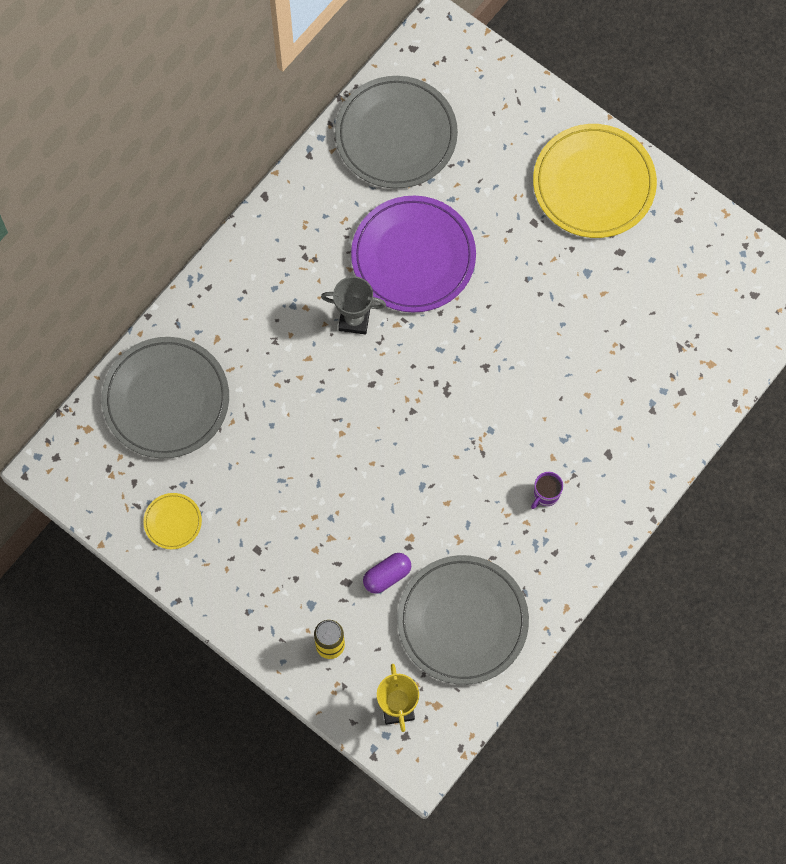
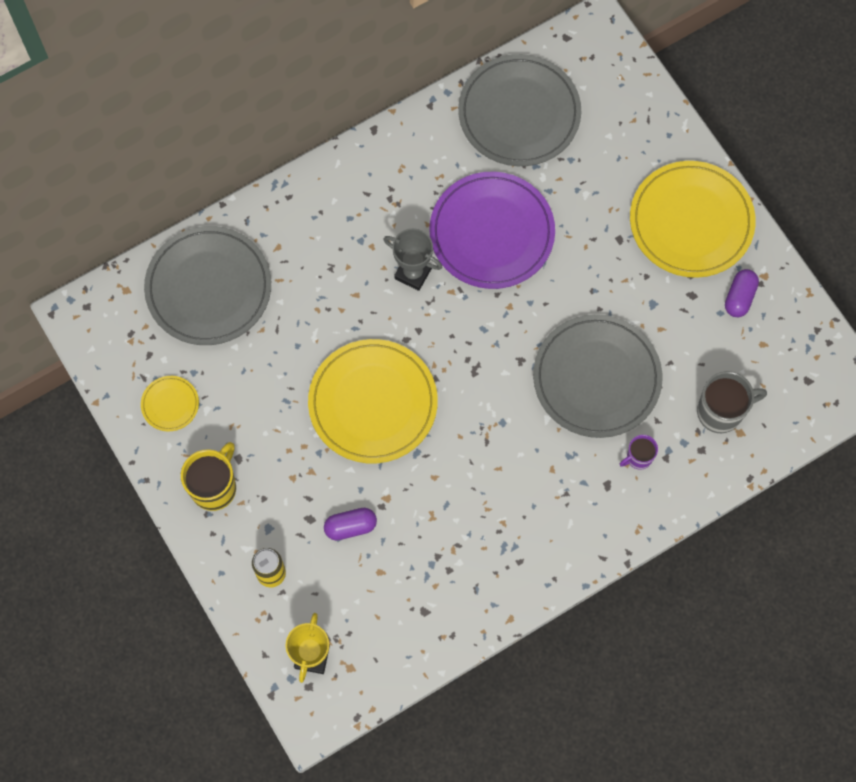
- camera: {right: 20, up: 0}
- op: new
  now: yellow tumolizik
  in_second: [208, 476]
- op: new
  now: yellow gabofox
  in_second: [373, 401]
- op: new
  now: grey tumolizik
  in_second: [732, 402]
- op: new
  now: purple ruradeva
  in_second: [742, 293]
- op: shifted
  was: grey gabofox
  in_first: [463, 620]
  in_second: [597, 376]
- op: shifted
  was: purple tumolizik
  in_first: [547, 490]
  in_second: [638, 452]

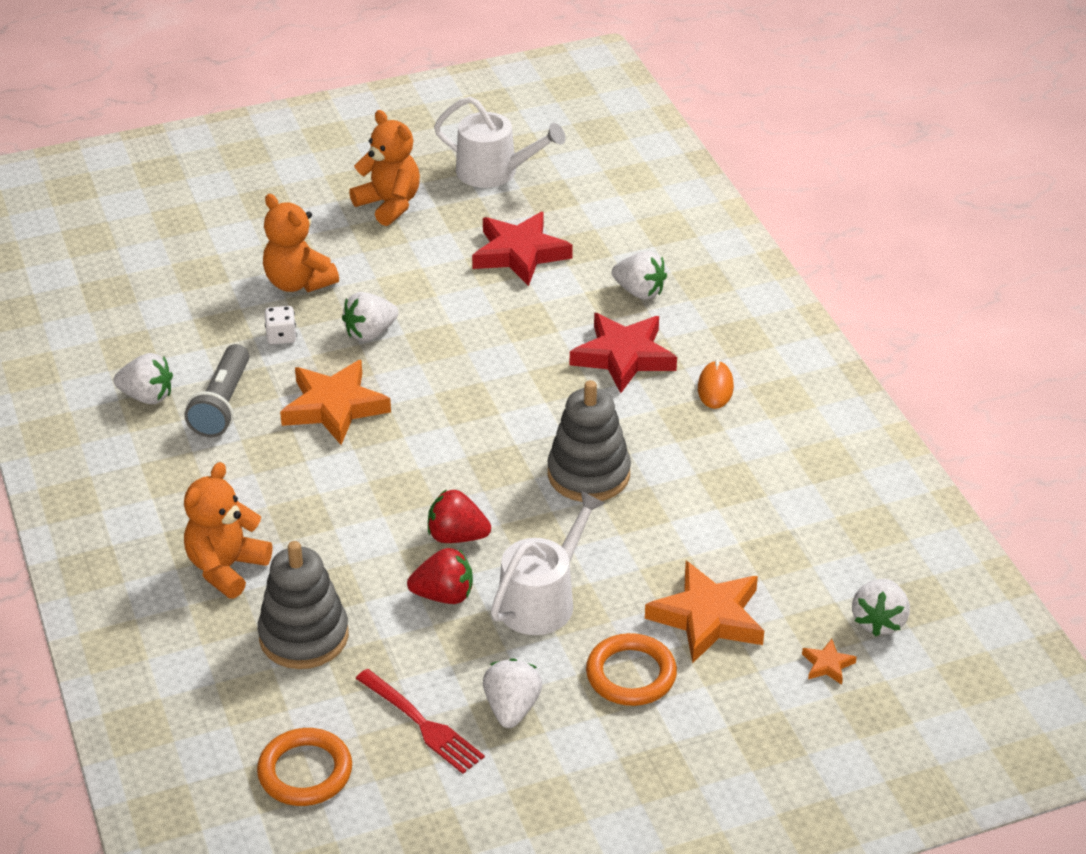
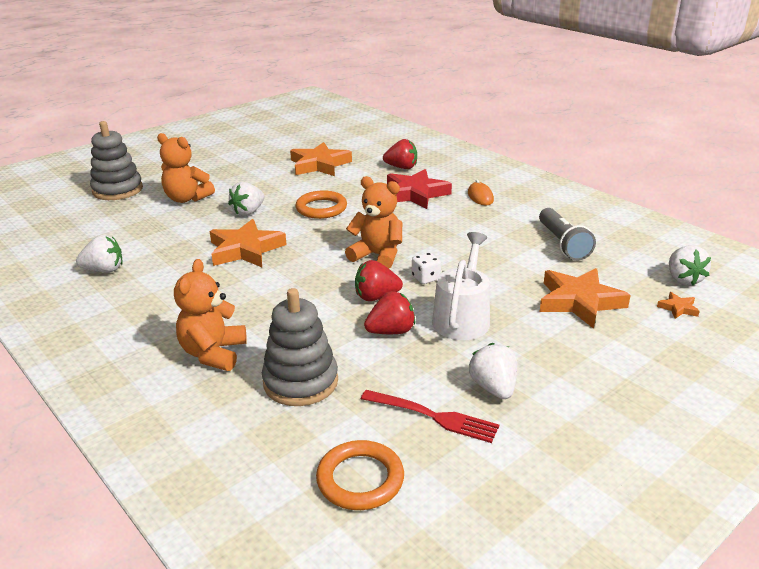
- camera: {right: -20, up: -10}
- op: gone
  was: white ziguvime
  in_first: [500, 142]
- op: shifted
  was: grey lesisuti
  in_first: [216, 390]
  in_second: [567, 234]
- op: shifted
  was: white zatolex
  in_first: [281, 325]
  in_second: [426, 268]
- op: shifted
  was: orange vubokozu
  in_first: [384, 168]
  in_second: [373, 222]
- op: shifted
  was: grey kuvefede
  in_first: [589, 441]
  in_second: [116, 160]
- op: shifted
  was: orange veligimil
  in_first: [631, 669]
  in_second: [321, 204]
- op: repainted
  was: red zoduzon
  now: orange zoduzon
  in_first: [522, 249]
  in_second: [321, 159]
- op: repainted
  was: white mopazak
  now: red mopazak
  in_first: [639, 275]
  in_second: [400, 154]

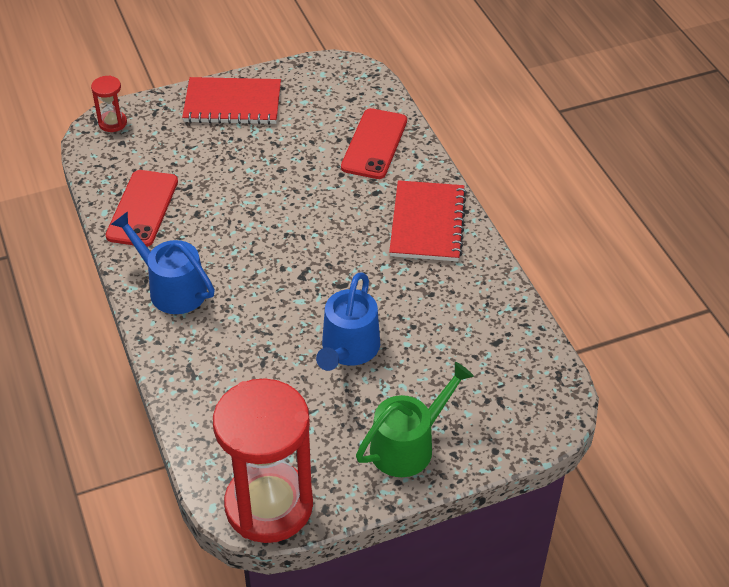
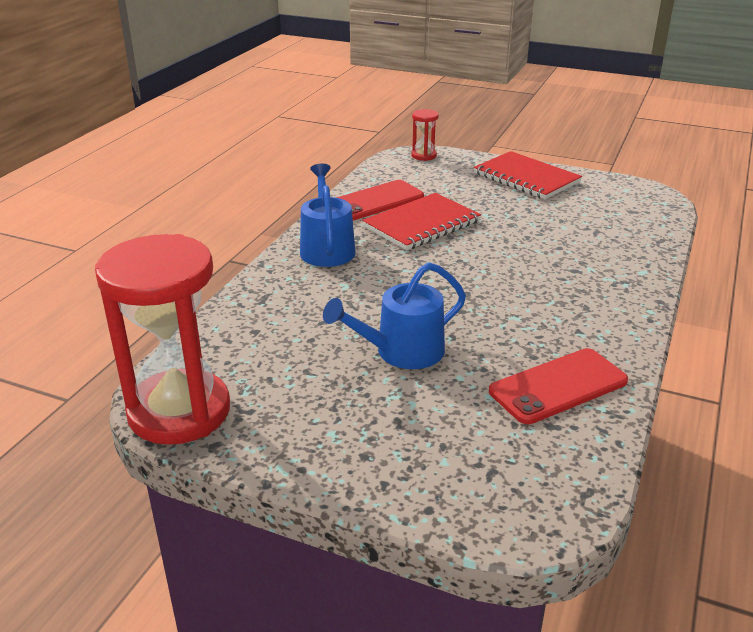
- camera: {right: 45, up: -15}
- op: gone
  was: green ziguvime
  in_first: [415, 419]
- op: shifted
  was: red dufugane
  in_first: [374, 143]
  in_second: [558, 386]
- op: shifted
  was: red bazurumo
  in_first: [427, 220]
  in_second: [421, 221]

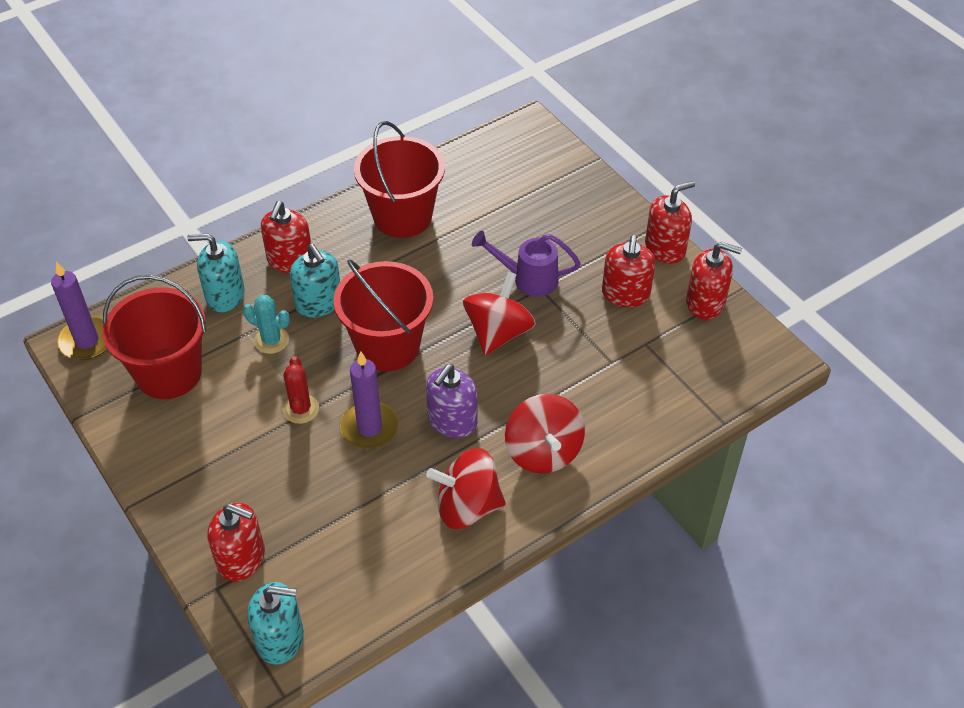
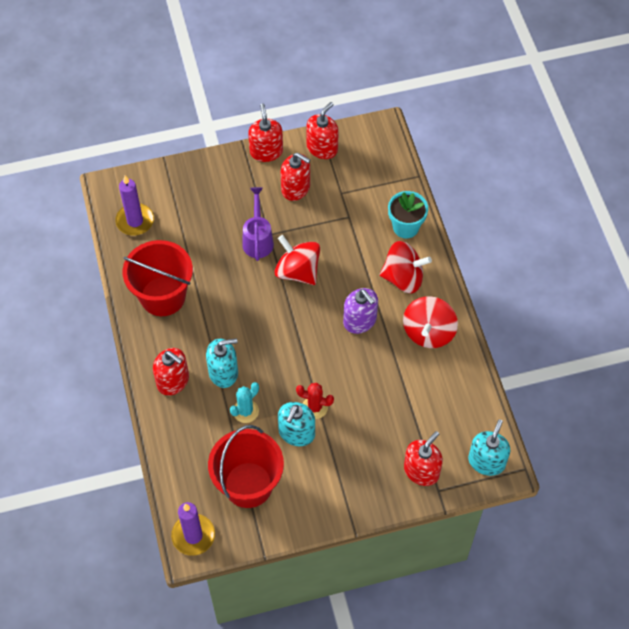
- camera: {right: -70, up: 10}
- op: gone
  was: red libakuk
  in_first: [383, 315]
- op: new
  now: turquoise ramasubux
  in_second: [408, 214]
- op: shifted
  was: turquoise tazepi
  in_first: [216, 273]
  in_second: [296, 424]
- op: shifted
  was: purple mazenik
  in_first: [369, 400]
  in_second: [134, 205]
- op: rotated
  was: purple ziguvime
  in_first: [526, 264]
  in_second: [258, 224]
  clockwise: 150

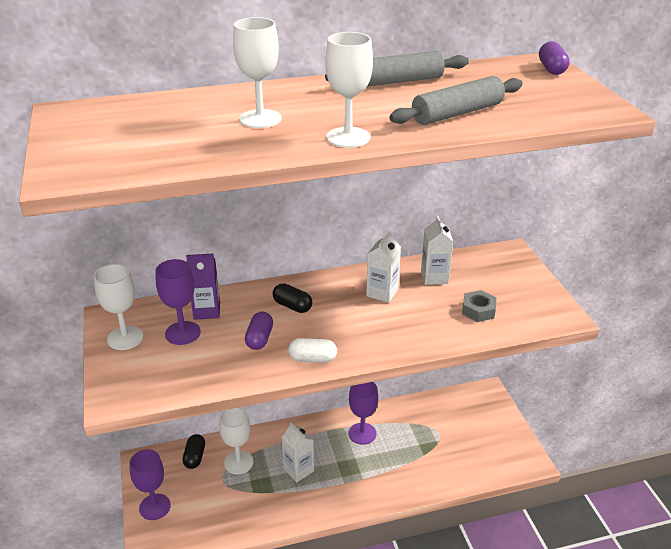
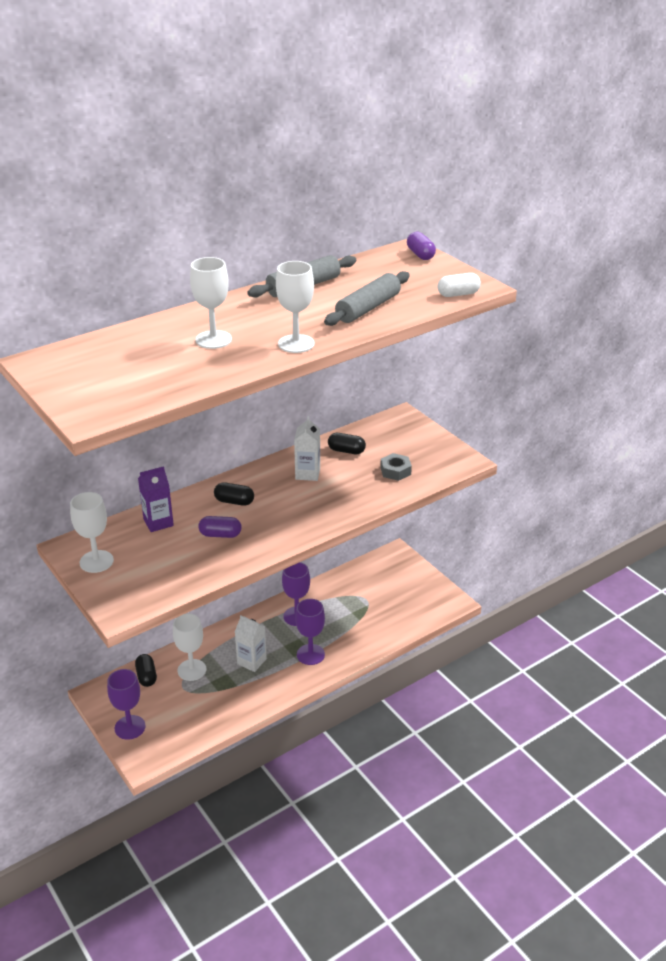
- camera: {right: -20, up: 0}
- op: shifted
  was: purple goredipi
  in_first: [178, 302]
  in_second: [310, 632]
- op: shifted
  was: white ruradeva
  in_first: [312, 350]
  in_second: [459, 285]
- op: swapped
  was: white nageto
  now: black ruradeva
  in_first: [437, 250]
  in_second: [347, 443]
- op: rotated
  was: purple ruradeva
  in_first: [259, 330]
  in_second: [220, 527]
  clockwise: -75

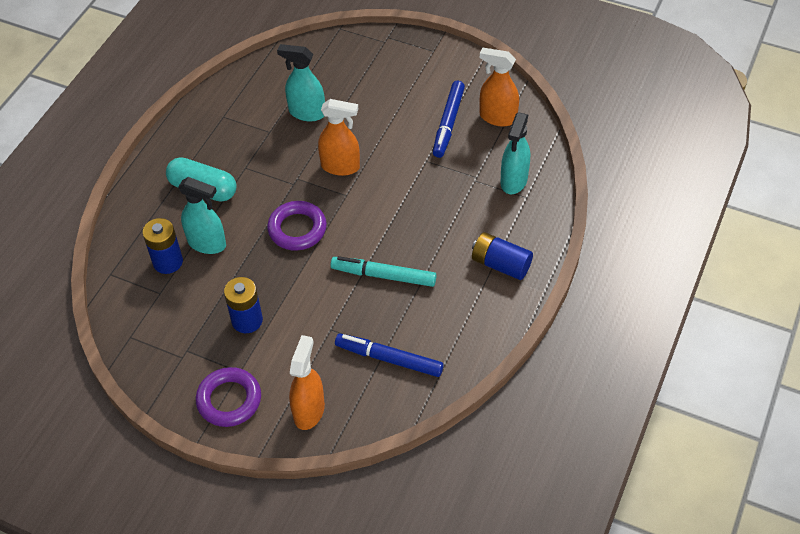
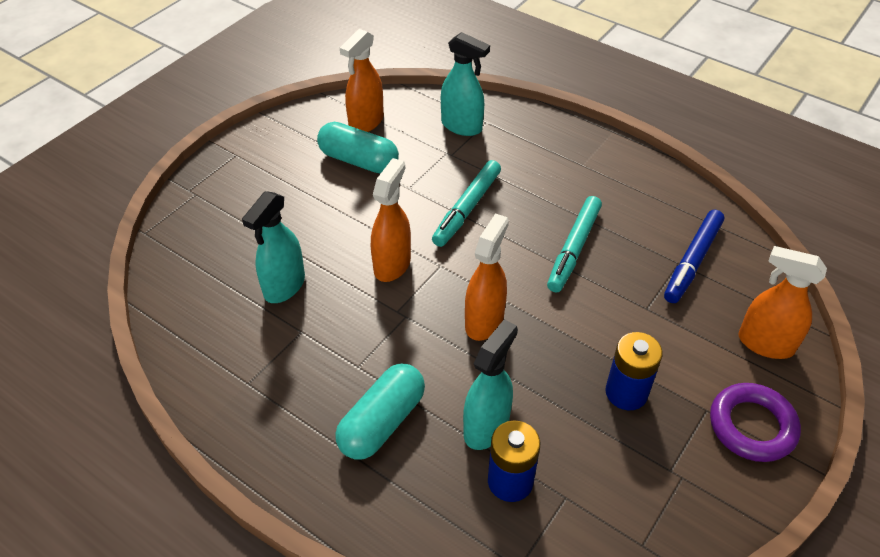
- camera: {right: -80, up: -5}
- op: gone
  was: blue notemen
  in_first: [502, 256]
- op: new
  now: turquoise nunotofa
  in_second: [466, 203]
- op: swapped
  was: purple veligimil
  now: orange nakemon
  in_first: [297, 226]
  in_second: [487, 277]
- op: swapped
  was: blue nunotofa
  now: turquoise ruradeva
  in_first: [449, 119]
  in_second: [358, 148]

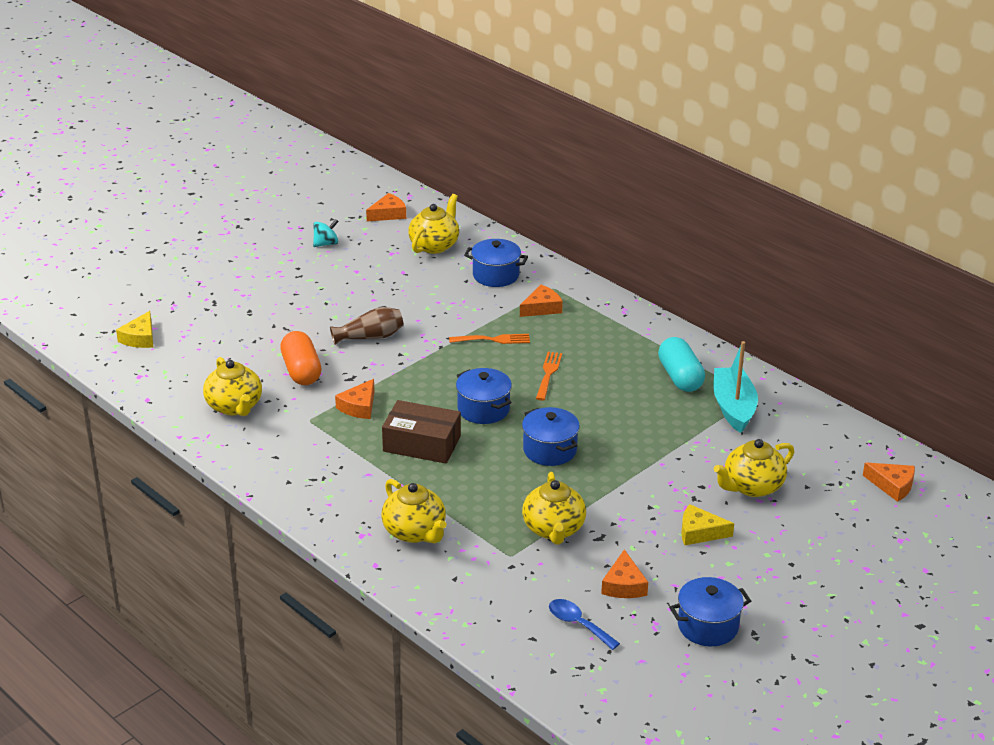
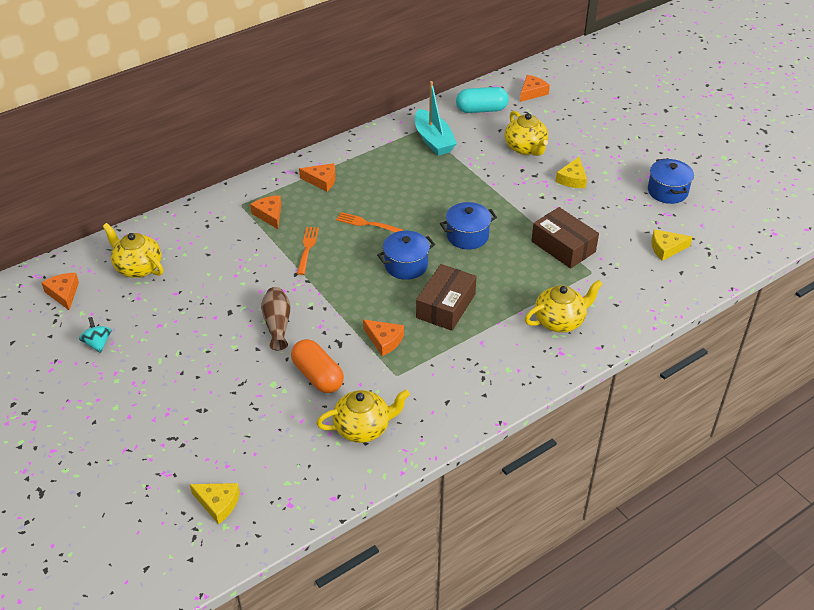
- camera: {right: -80, up: 10}
- op: gone
  was: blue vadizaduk
  in_first: [496, 263]
- op: shifted
  was: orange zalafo
  in_first: [624, 573]
  in_second: [317, 177]
- op: shifted
  was: turquoise ruradeva
  in_first: [681, 364]
  in_second: [482, 100]
- op: swapped
  was: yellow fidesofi
  now: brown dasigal
  in_first: [554, 508]
  in_second: [565, 238]
- op: swapped
  was: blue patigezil
  now: yellow zalafo
  in_first: [584, 624]
  in_second: [672, 245]
- op: rotated
  was: orange ruradeva
  in_first: [300, 358]
  in_second: [317, 366]
  clockwise: 60
- op: rotated
  was: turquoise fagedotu
  in_first: [736, 387]
  in_second: [436, 118]
  clockwise: -120

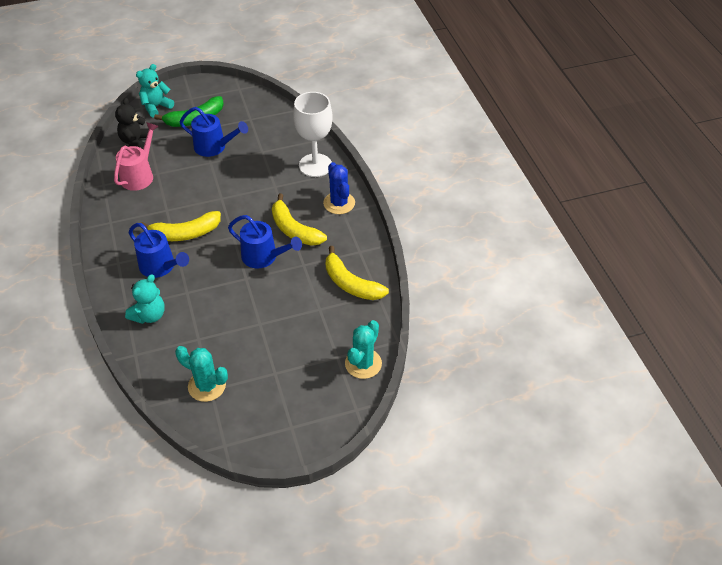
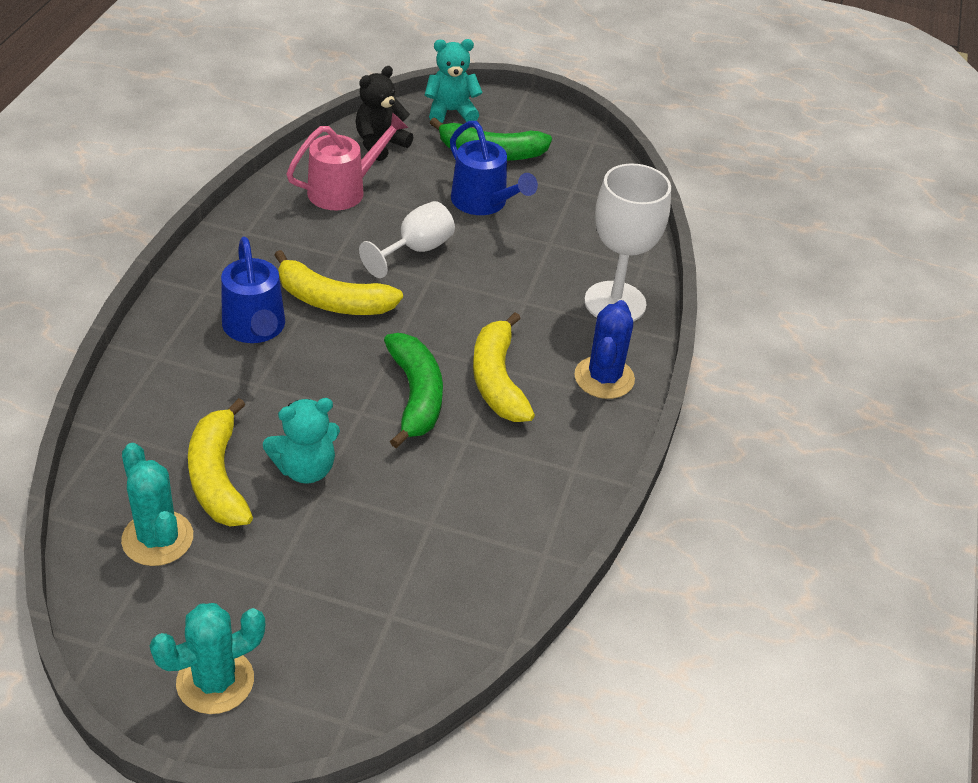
- camera: {right: 30, up: -5}
- op: new
  now: white goredipi
  in_second: [407, 239]
- op: shifted
  was: turquoise vubokozu
  in_first: [145, 299]
  in_second: [301, 441]
- op: shifted
  was: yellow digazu
  in_first: [357, 273]
  in_second: [220, 462]
- op: shifted
  was: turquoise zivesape
  in_first: [363, 349]
  in_second: [207, 658]
- op: swapped
  was: blue ziguvime
  now: green digazu
  in_first: [265, 241]
  in_second: [413, 390]

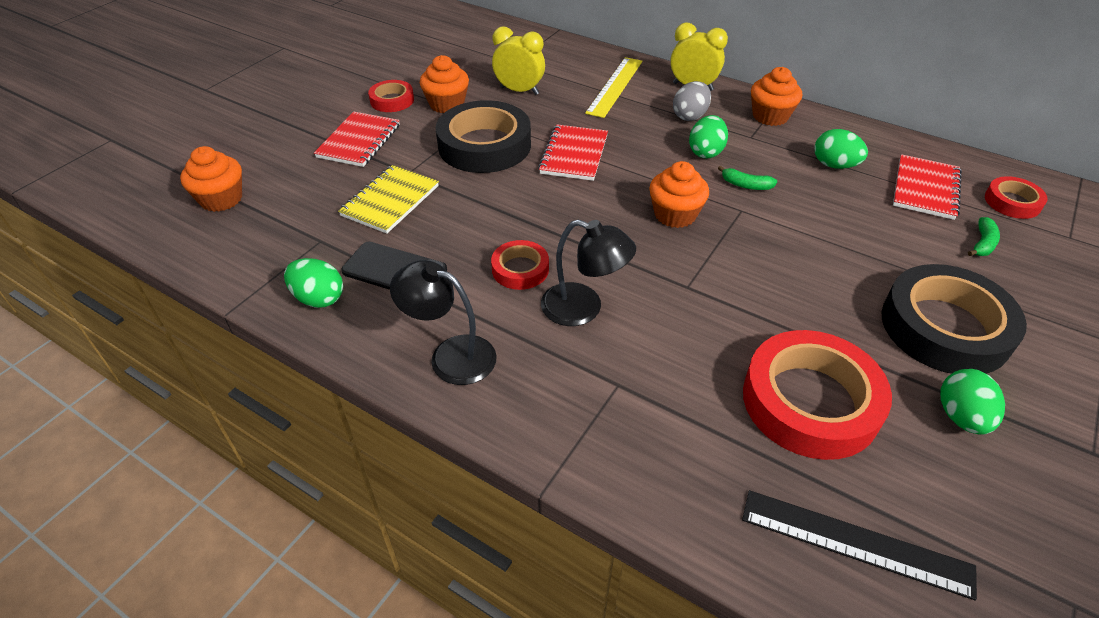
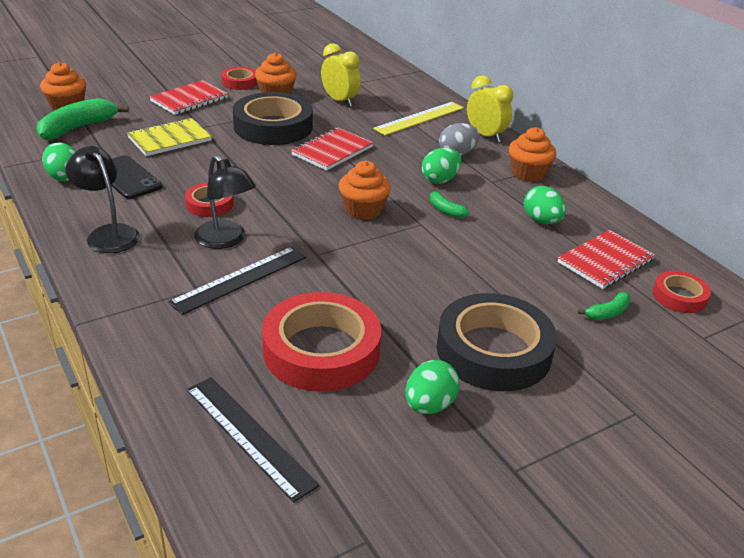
- camera: {right: 25, up: -10}
- op: new
  now: green digazu
  in_second: [82, 119]
- op: new
  now: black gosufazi
  in_second: [237, 281]

